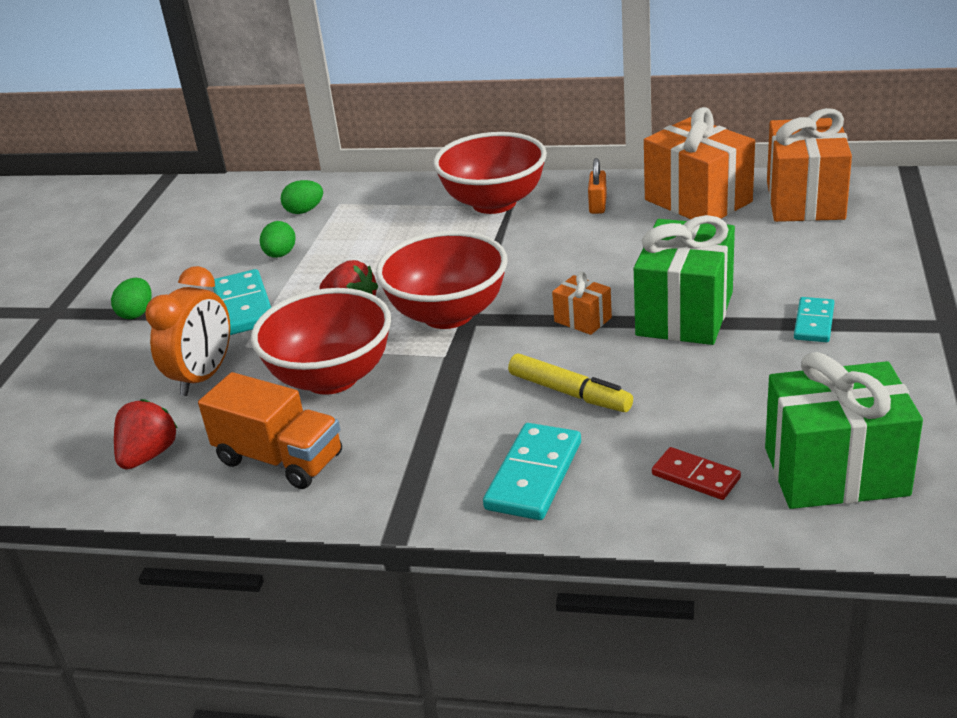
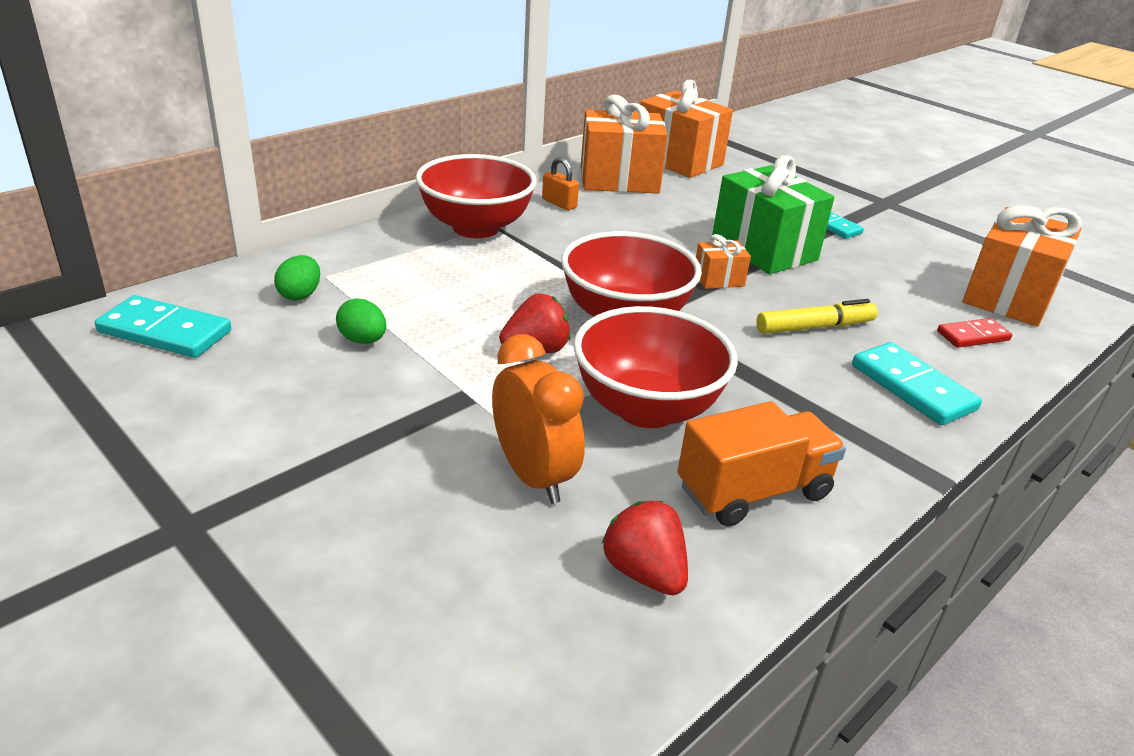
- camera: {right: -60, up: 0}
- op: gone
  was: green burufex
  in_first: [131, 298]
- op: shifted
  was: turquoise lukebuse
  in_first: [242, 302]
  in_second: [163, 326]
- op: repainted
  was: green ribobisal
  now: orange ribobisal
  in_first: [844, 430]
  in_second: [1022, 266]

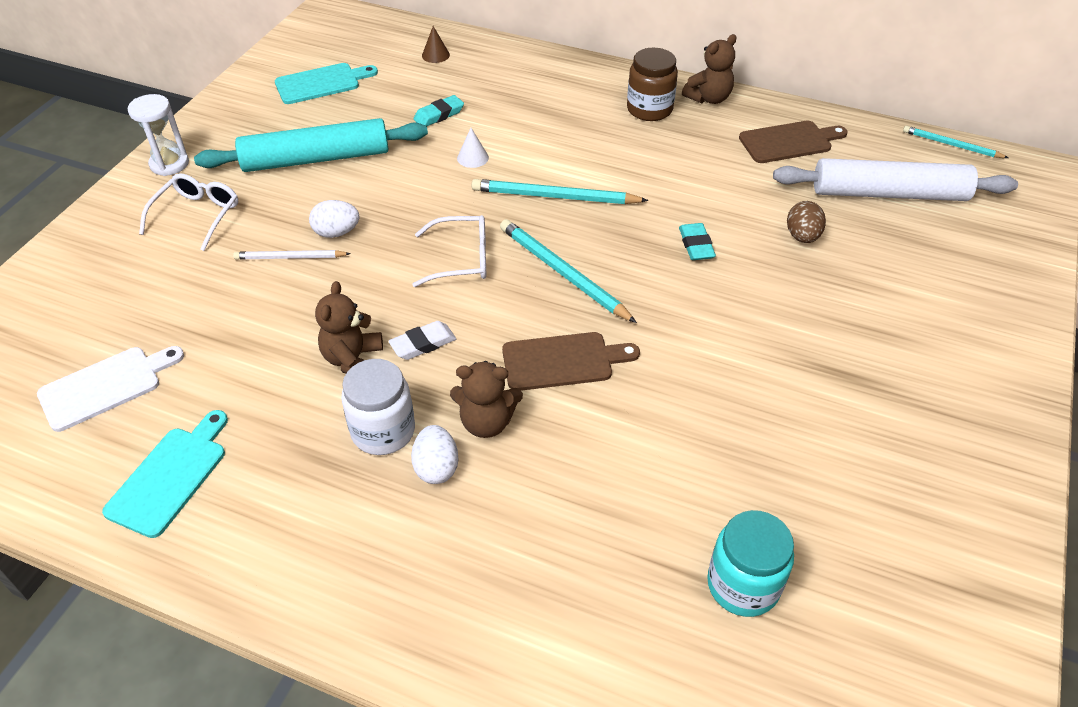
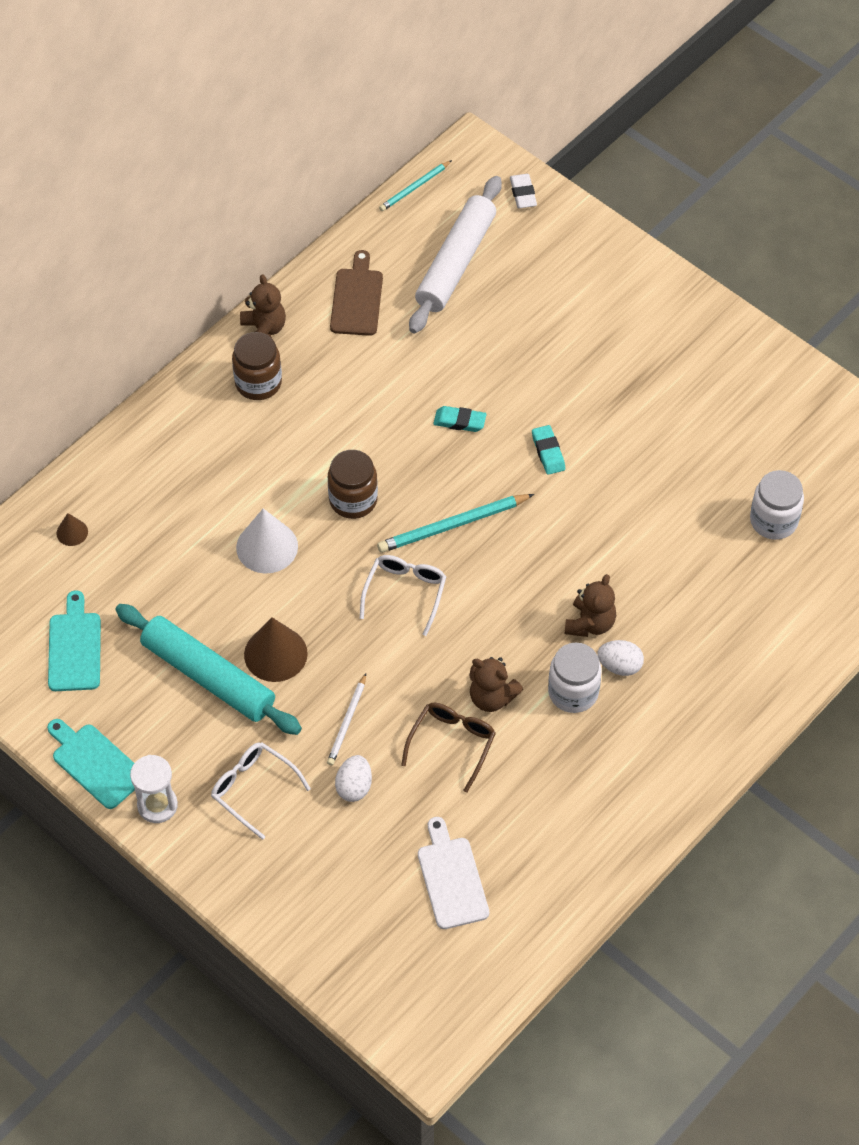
- camera: {right: -70, up: 10}
- op: gone
  was: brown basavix
  in_first: [571, 361]
- op: gone
  was: brown burufex
  in_first: [806, 222]
- op: new
  now: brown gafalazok
  in_second: [276, 649]
- op: new
  now: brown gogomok
  in_second: [448, 747]
- op: shifted
  was: turquoise basavix
  in_first: [165, 474]
  in_second: [91, 764]
- op: shifted
  was: white burufex
  in_first: [334, 219]
  in_second: [353, 778]
- op: shifted
  was: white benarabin
  in_first: [422, 340]
  in_second: [523, 191]
- op: shifted
  was: turquoise benarabin
  in_first: [438, 110]
  in_second: [548, 450]
- op: swapped
  was: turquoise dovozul
  now: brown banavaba
  in_first: [560, 191]
  in_second: [353, 484]
- op: repainted
  was: turquoise banavaba
  now: white banavaba
  in_first: [750, 563]
  in_second: [777, 505]
- op: rotated
  was: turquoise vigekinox
  in_first: [311, 145]
  in_second: [208, 669]
  clockwise: -60
- op: scaled
  was: white gafalazok
  in_first: [473, 148]
  in_second: [267, 541]
  ratio: 1.95

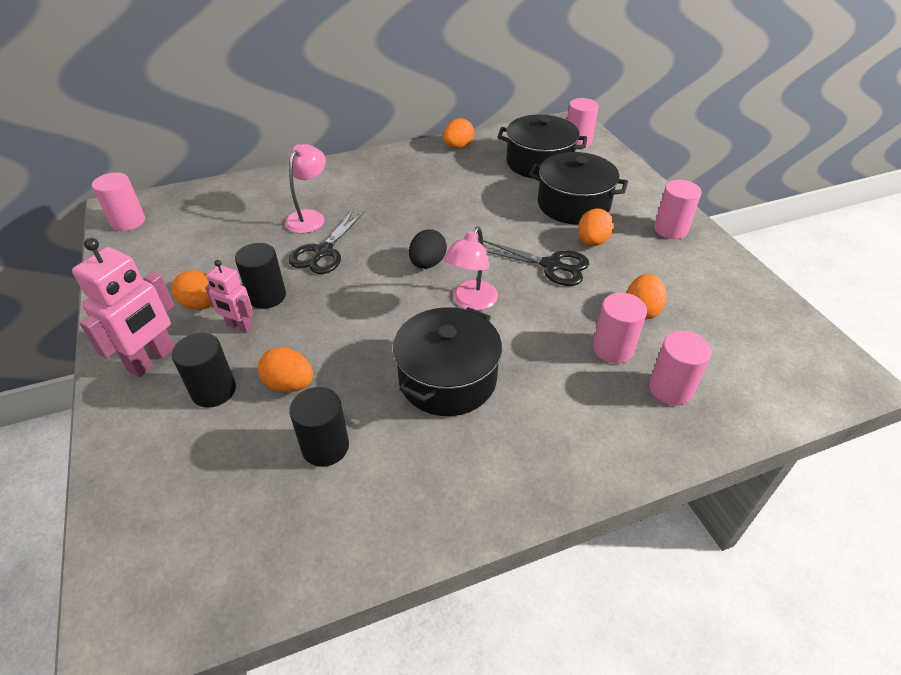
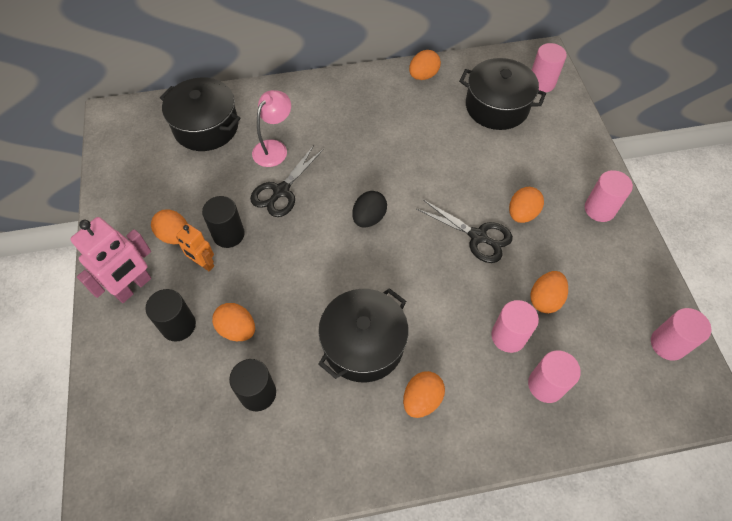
- camera: {right: 10, up: 15}
- op: gone
  was: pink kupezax
  in_first: [471, 269]
- op: new
  now: orange burufex
  in_second: [424, 394]
- op: shifted
  was: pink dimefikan
  in_first: [118, 201]
  in_second: [681, 334]
- op: shifted
  was: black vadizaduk
  in_first: [578, 188]
  in_second: [200, 114]
- op: repainted
  was: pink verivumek
  now: orange verivumek
  in_first: [229, 296]
  in_second: [195, 247]

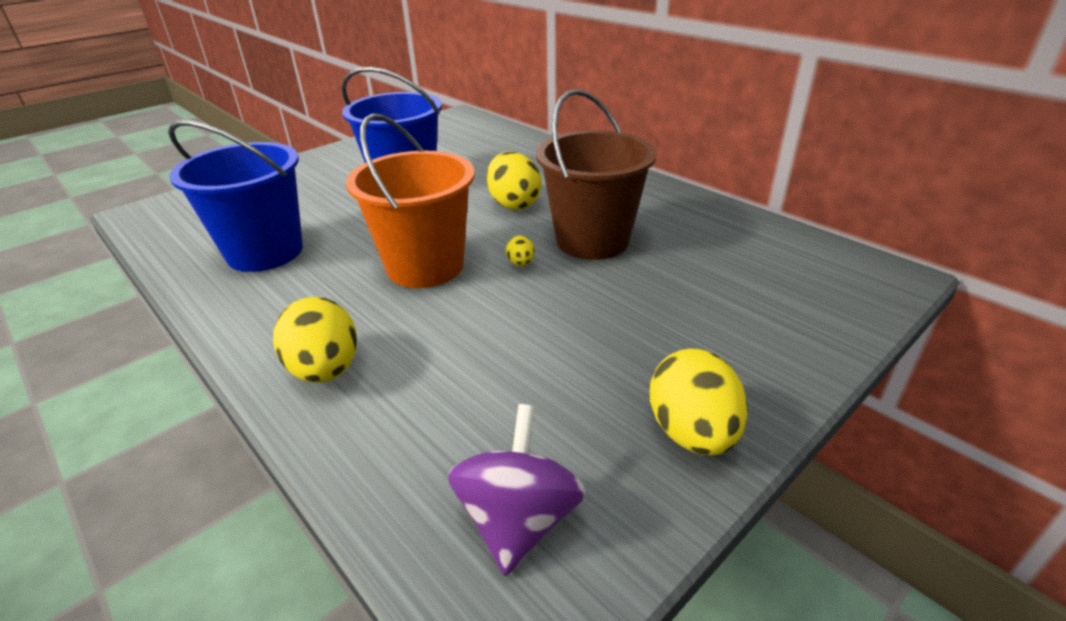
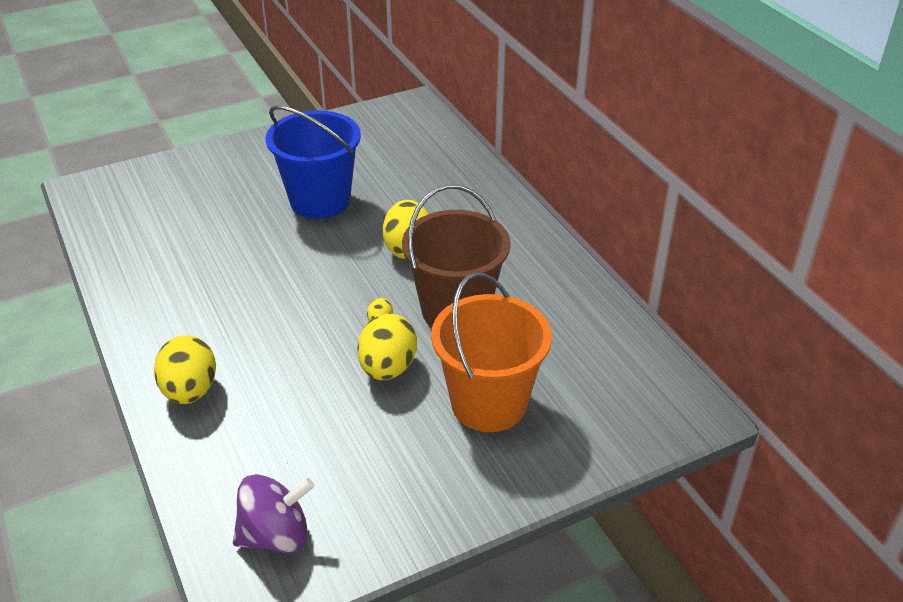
- camera: {right: 15, up: 5}
- op: gone
  was: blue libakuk
  in_first: [235, 196]
- op: shifted
  was: orange libakuk
  in_first: [410, 200]
  in_second: [491, 352]
- op: shifted
  was: yellow burufex
  in_first: [698, 402]
  in_second: [387, 347]
- op: rotated
  was: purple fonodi
  in_first: [517, 490]
  in_second: [274, 513]
  clockwise: 45

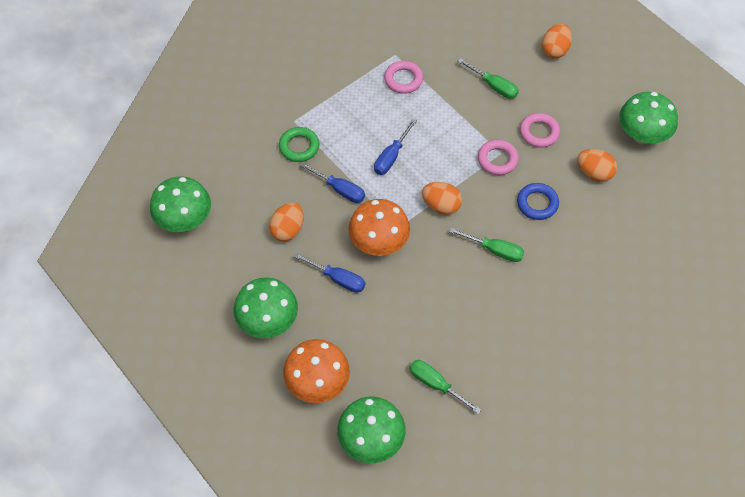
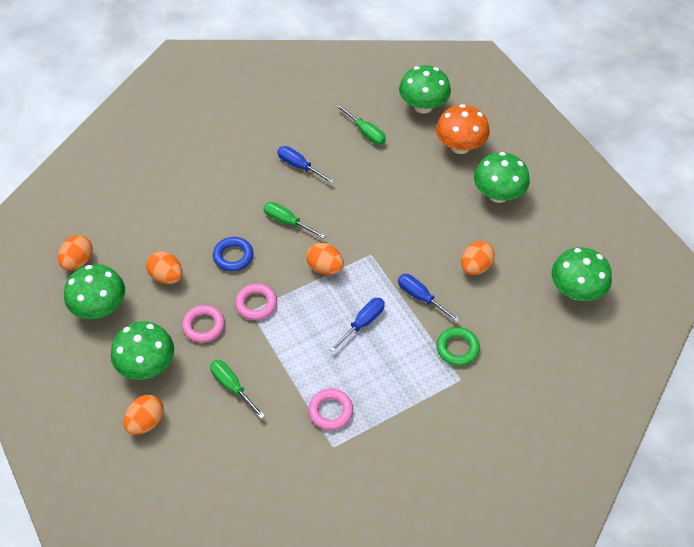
- camera: {right: -170, up: -5}
- op: gone
  was: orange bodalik
  in_first: [379, 227]
- op: new
  now: orange burufex
  in_second: [75, 252]
- op: new
  now: green bodalik
  in_second: [142, 350]
- op: shifted
  was: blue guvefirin
  in_first: [329, 273]
  in_second: [305, 165]

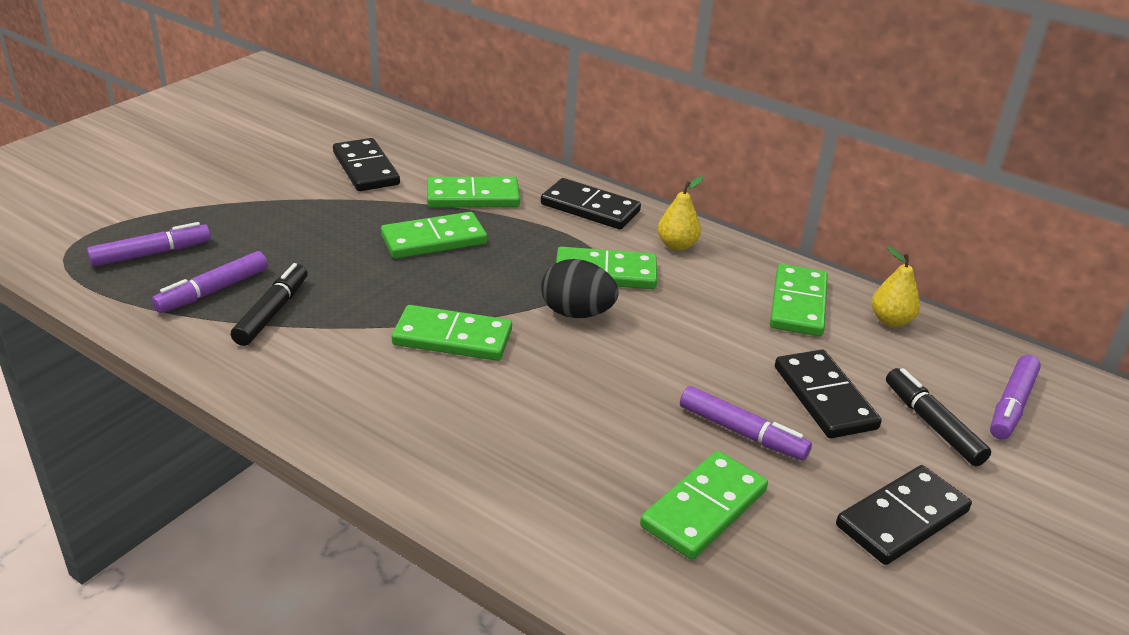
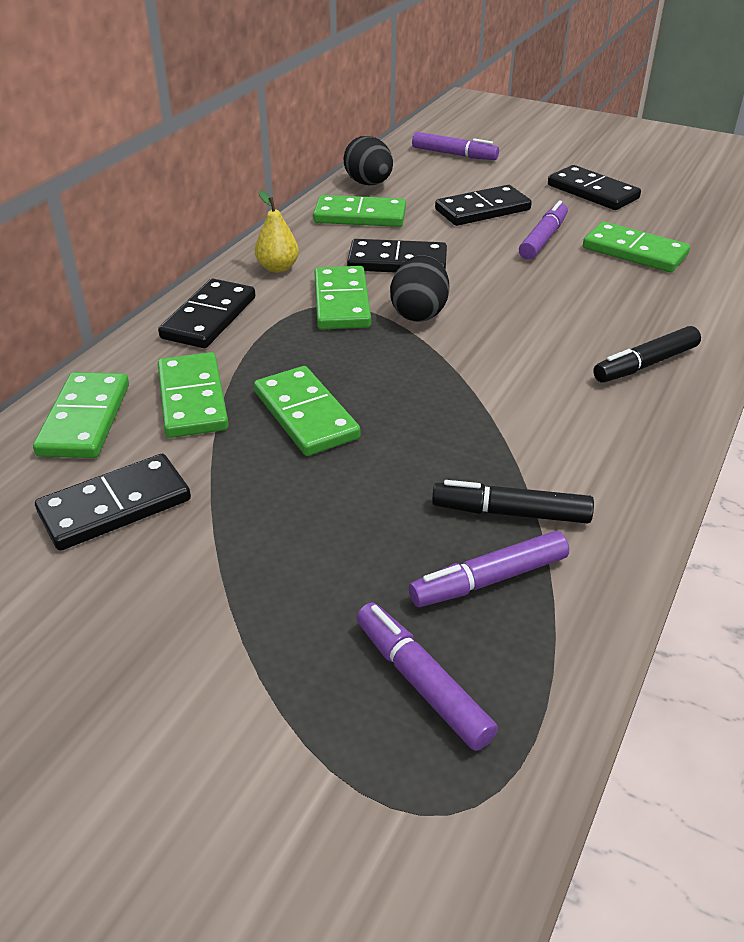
- camera: {right: -95, up: 5}
- op: new
  now: black lukebuse
  in_second: [397, 255]
- op: shifted
  was: green lukebuse
  in_first: [452, 333]
  in_second: [81, 415]
- op: shifted
  was: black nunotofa
  in_first: [938, 417]
  in_second: [647, 354]
- op: swapped
  was: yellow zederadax
  now: black burufex
  in_first: [896, 286]
  in_second: [368, 160]
- op: rotated
  was: purple nunotofa
  in_first: [210, 282]
  in_second: [489, 569]
  clockwise: 120

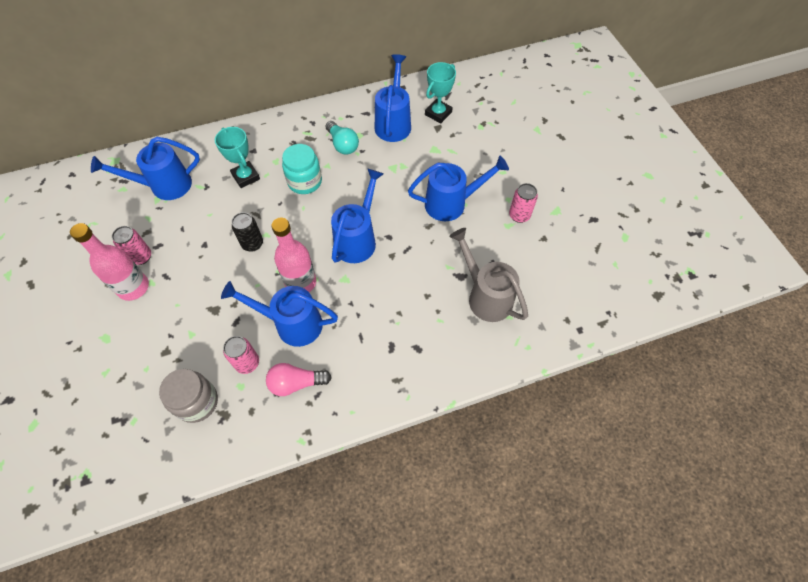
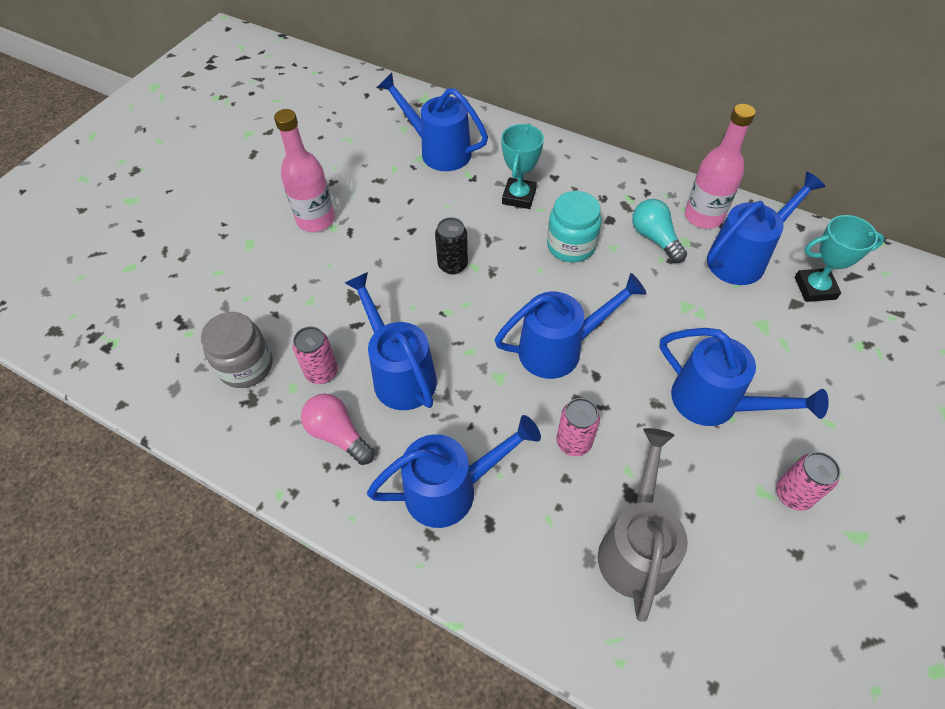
- camera: {right: 50, up: -5}
- op: new
  now: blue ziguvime
  in_second: [454, 471]
- op: shifted
  was: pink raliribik
  in_first: [131, 245]
  in_second: [578, 427]
- op: shifted
  was: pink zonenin
  in_first: [293, 255]
  in_second: [720, 166]
- op: rotated
  was: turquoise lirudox
  in_first: [342, 138]
  in_second: [659, 231]
  clockwise: 135

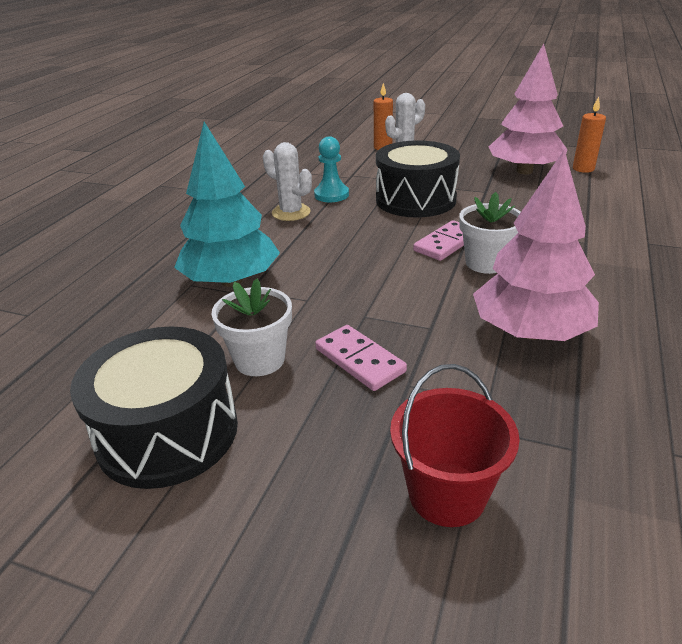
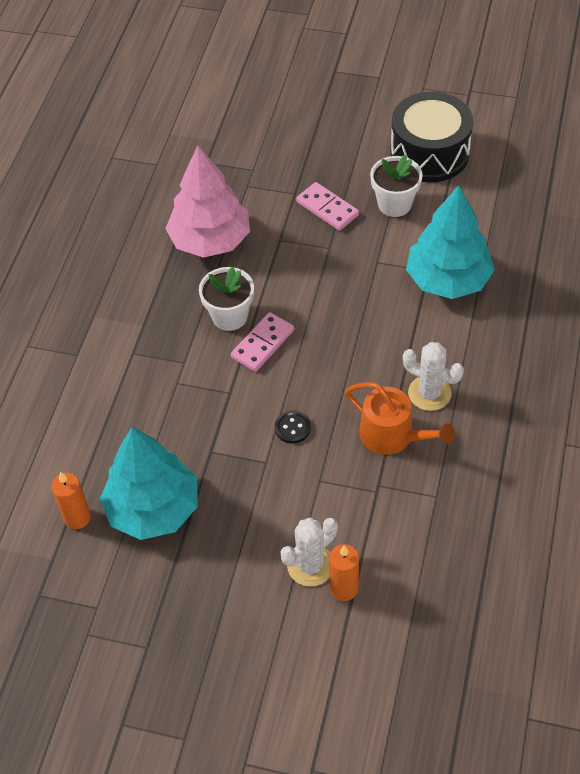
- camera: {right: 175, up: 20}
- op: gone
  was: red libakuk
  in_first: [455, 445]
- op: swapped
  was: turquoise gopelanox
  now: orange ziguvime
  in_first: [331, 169]
  in_second: [400, 418]
- op: swapped
  was: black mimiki
  now: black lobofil
  in_first: [418, 179]
  in_second: [293, 427]
- op: repainted
  was: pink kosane
  now: turquoise kosane
  in_first: [528, 109]
  in_second: [149, 483]

